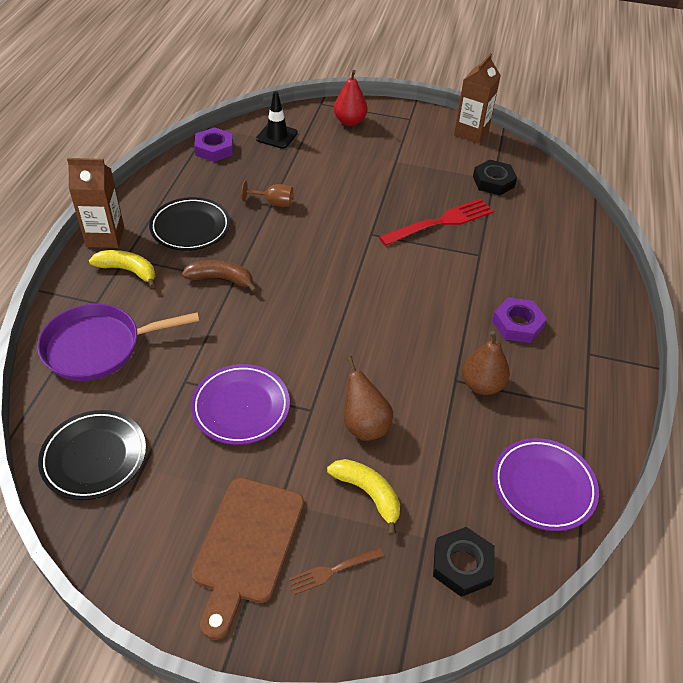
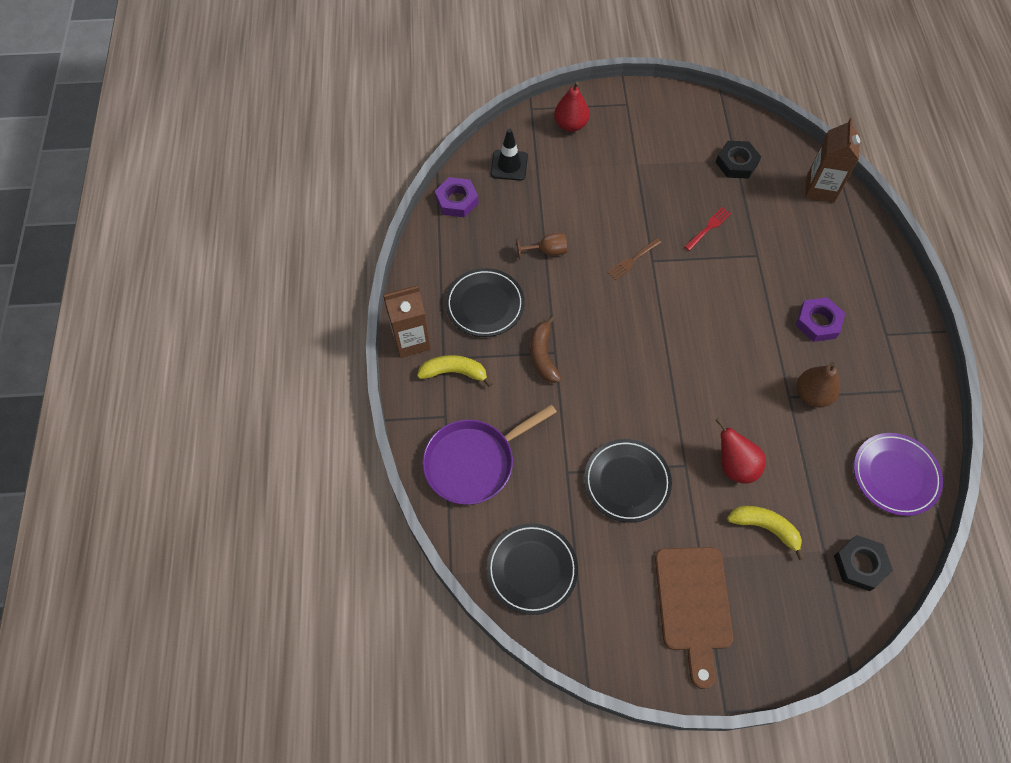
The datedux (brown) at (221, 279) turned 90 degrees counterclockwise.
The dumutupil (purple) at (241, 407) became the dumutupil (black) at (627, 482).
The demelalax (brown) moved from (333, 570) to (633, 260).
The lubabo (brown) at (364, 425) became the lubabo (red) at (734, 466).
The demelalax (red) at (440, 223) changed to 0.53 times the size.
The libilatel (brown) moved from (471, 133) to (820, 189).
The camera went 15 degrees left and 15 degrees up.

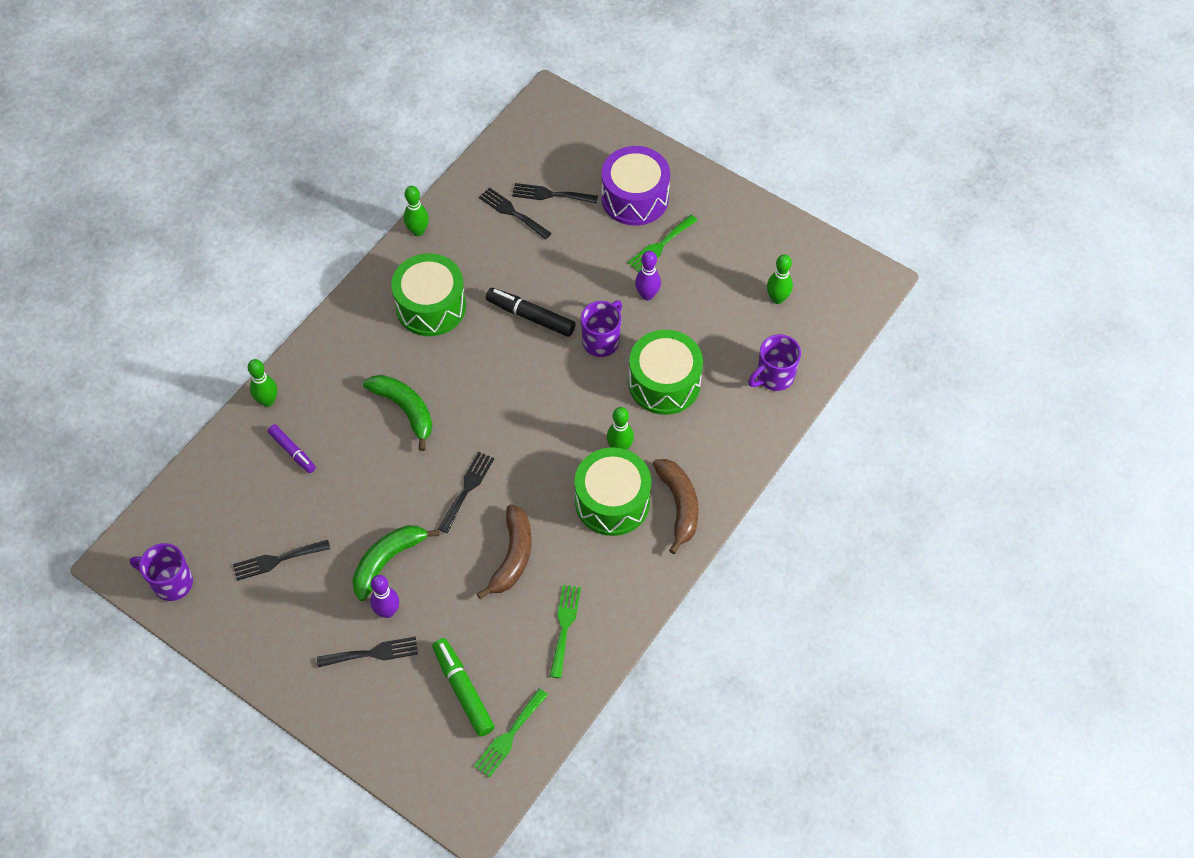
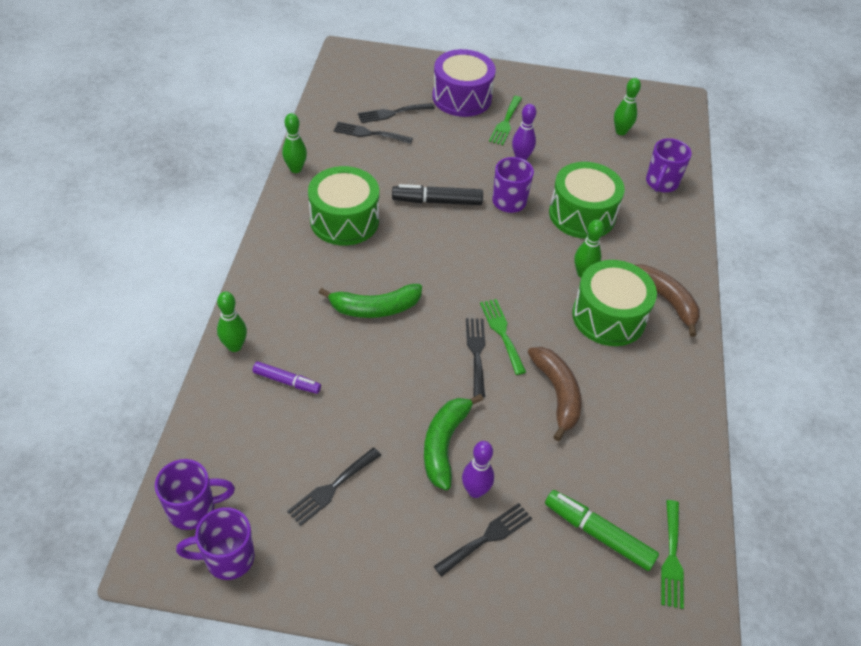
The datedux (green) at (405, 410) turned 150 degrees clockwise.
The demelalax (green) moved from (564, 626) to (502, 332).
The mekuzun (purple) at (193, 509) appeared.
The camera went 30 degrees left and 10 degrees down.

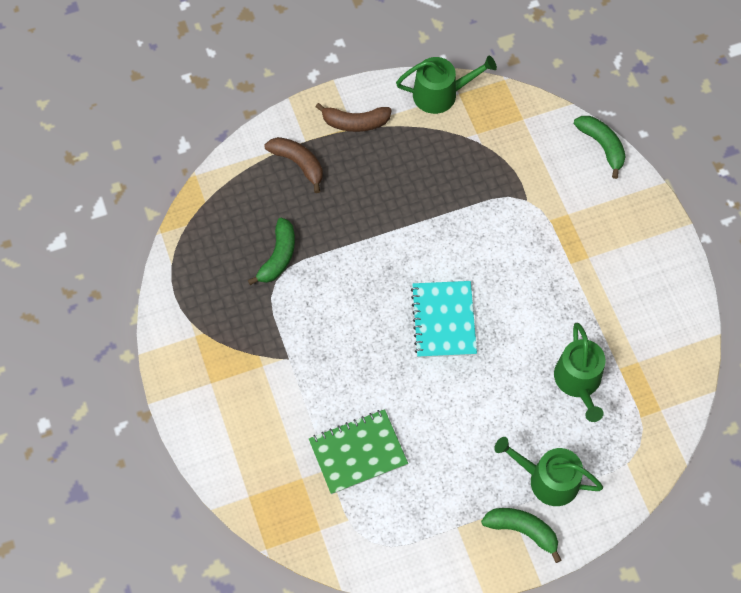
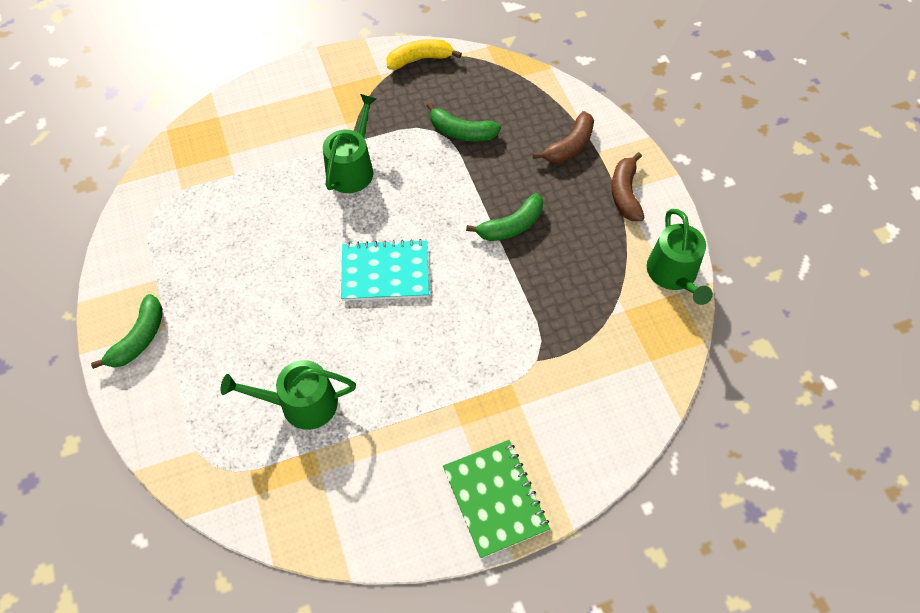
The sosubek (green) moved from (358, 452) to (495, 498).
The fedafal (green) moved from (547, 479) to (352, 168).
The datedux (green) moved from (602, 146) to (511, 226).
The datedux (yellow) at (420, 59) appeared.
The camera went 90 degrees right and 5 degrees down.

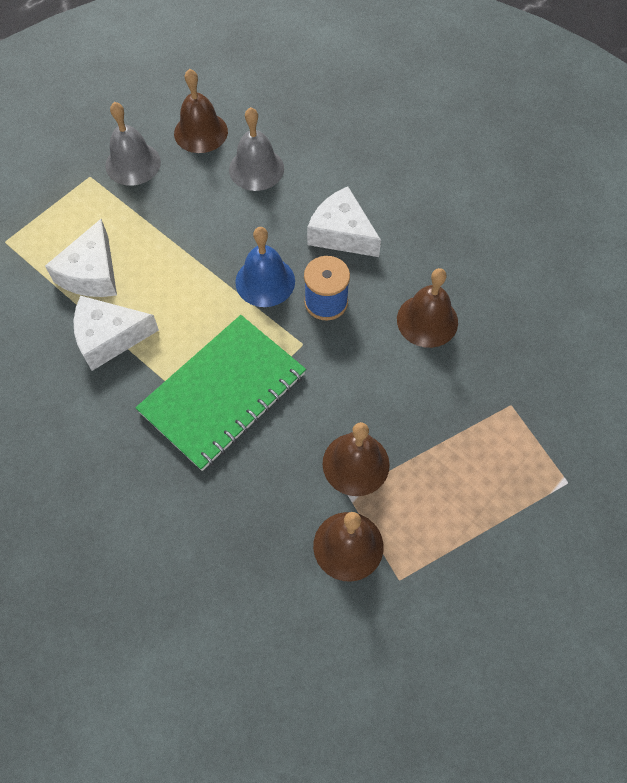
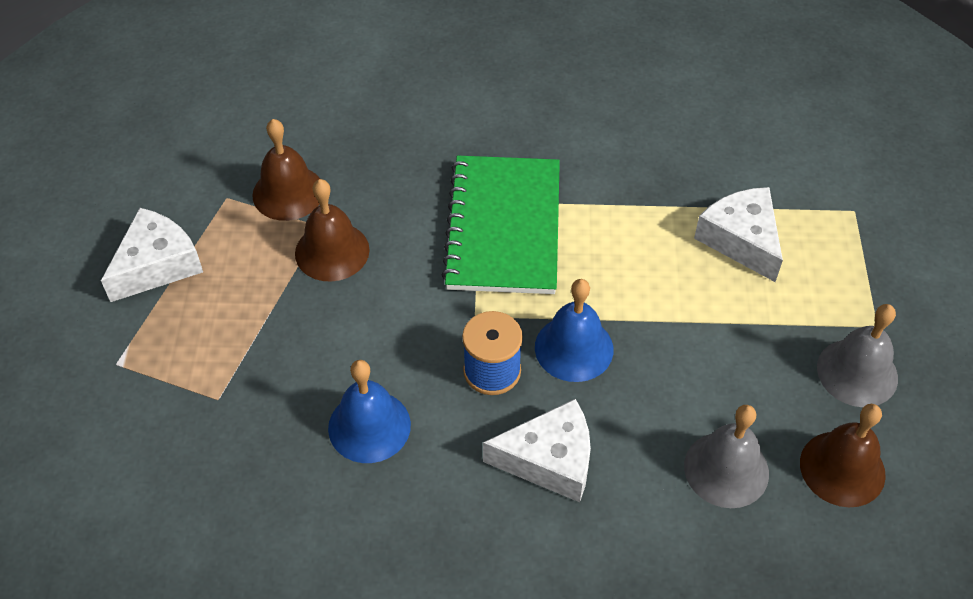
The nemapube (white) moved from (109, 337) to (157, 265).
The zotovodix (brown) at (427, 320) became the zotovodix (blue) at (369, 426).
The camera went 140 degrees right and 10 degrees down.

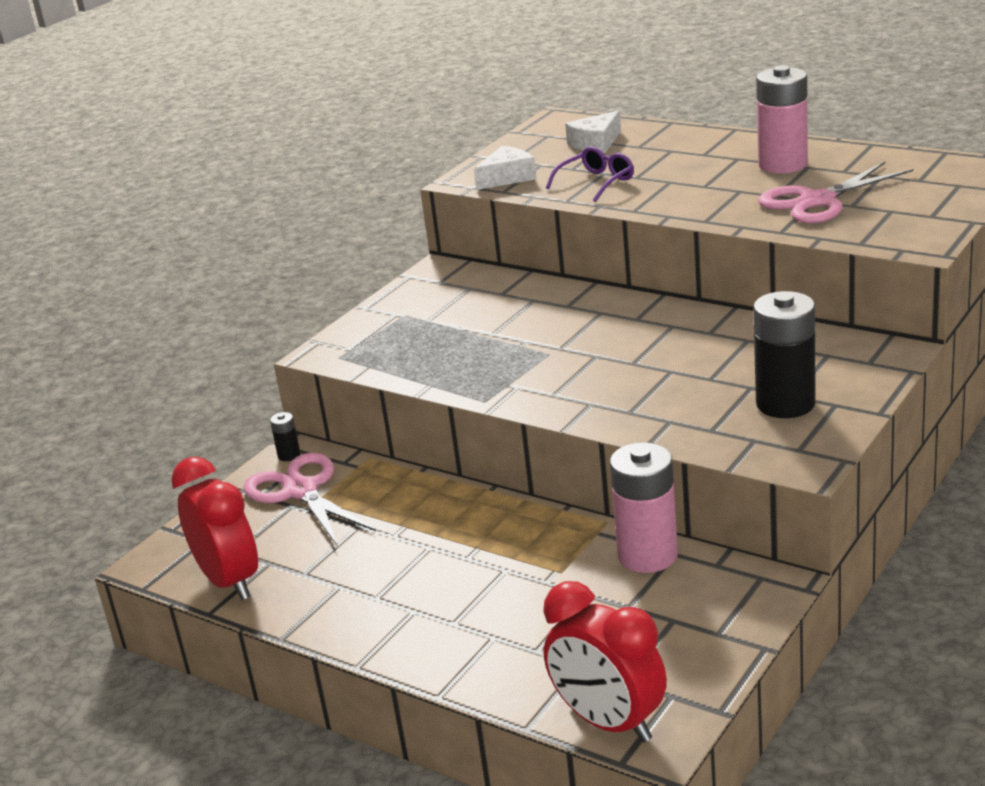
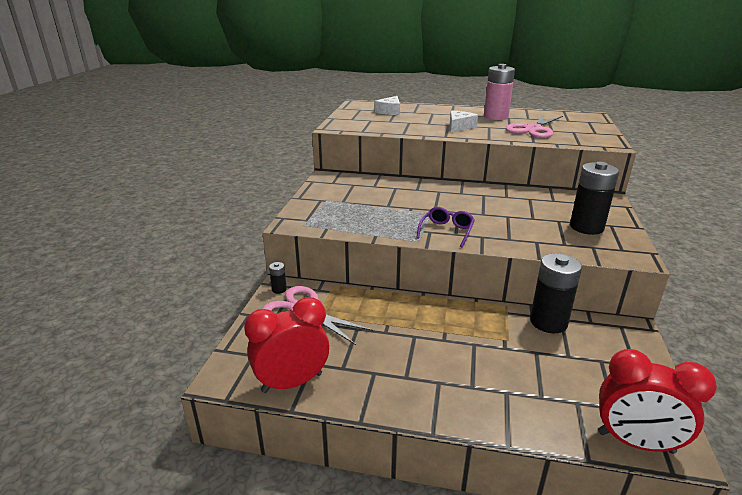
The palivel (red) at (229, 581) turned 60 degrees counterclockwise.
The nemapube (white) moved from (507, 177) to (459, 127).
The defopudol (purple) moved from (596, 183) to (446, 231).
The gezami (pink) at (647, 555) became the gezami (black) at (548, 322).
The camera went 25 degrees left and 0 degrees up.

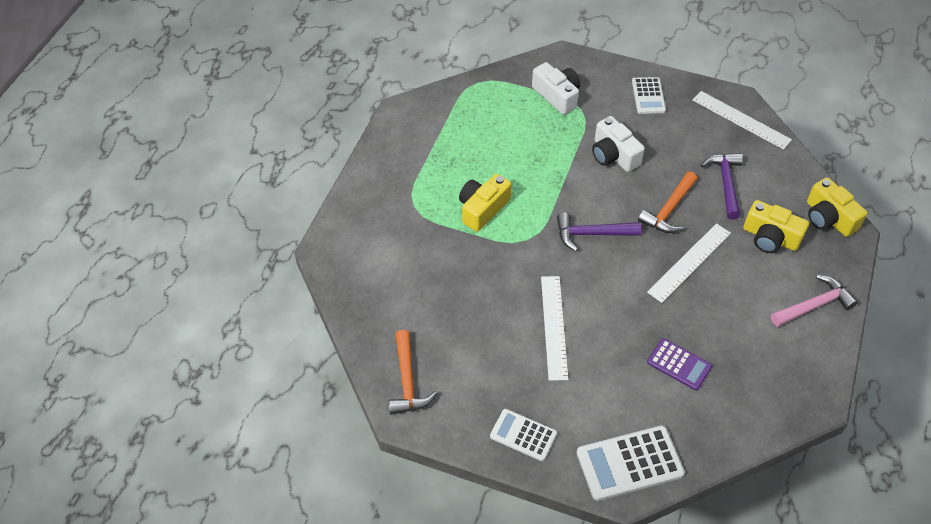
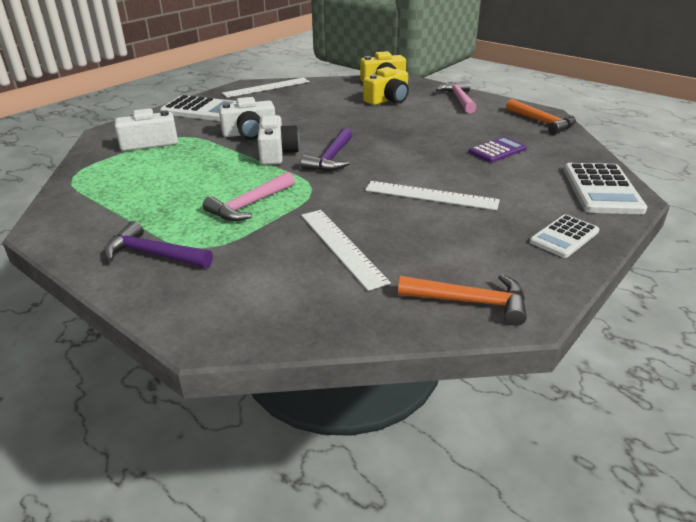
The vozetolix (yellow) at (482, 209) was replaced by the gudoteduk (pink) at (249, 205).
The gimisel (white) at (648, 96) changed to 1.58 times the size.
The gudoteduk (orange) moved from (668, 210) to (542, 122).
The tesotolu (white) moved from (689, 262) to (342, 247).
The gudoteduk (purple) moved from (726, 183) to (153, 254).
The vozetolix (white) at (277, 153) appeared.
The camera went 70 degrees left and 20 degrees down.

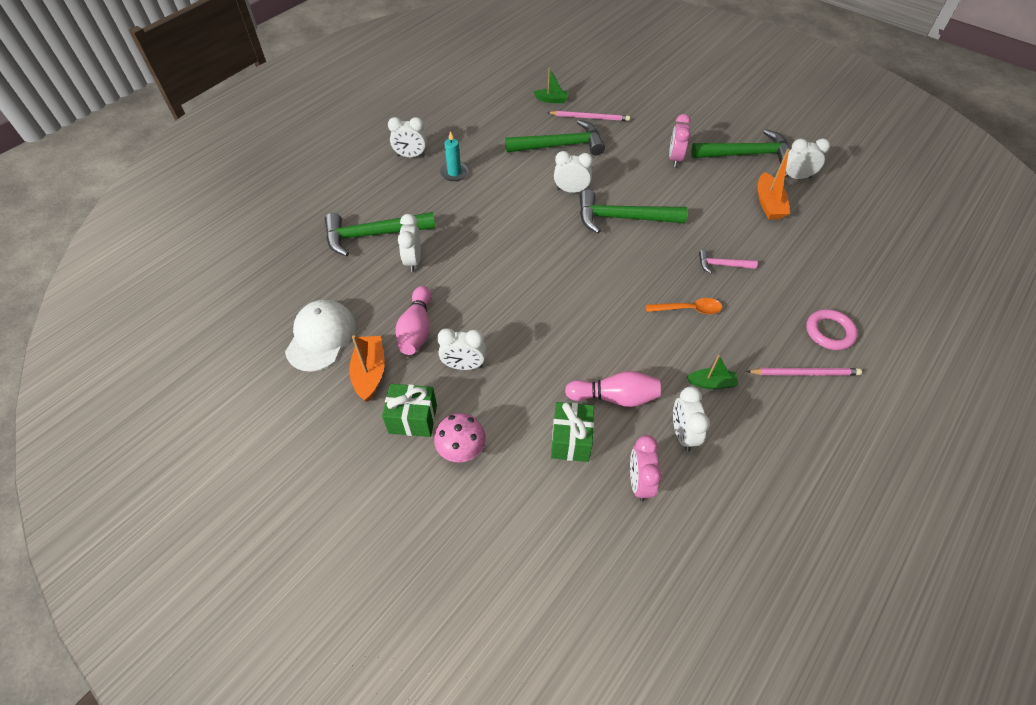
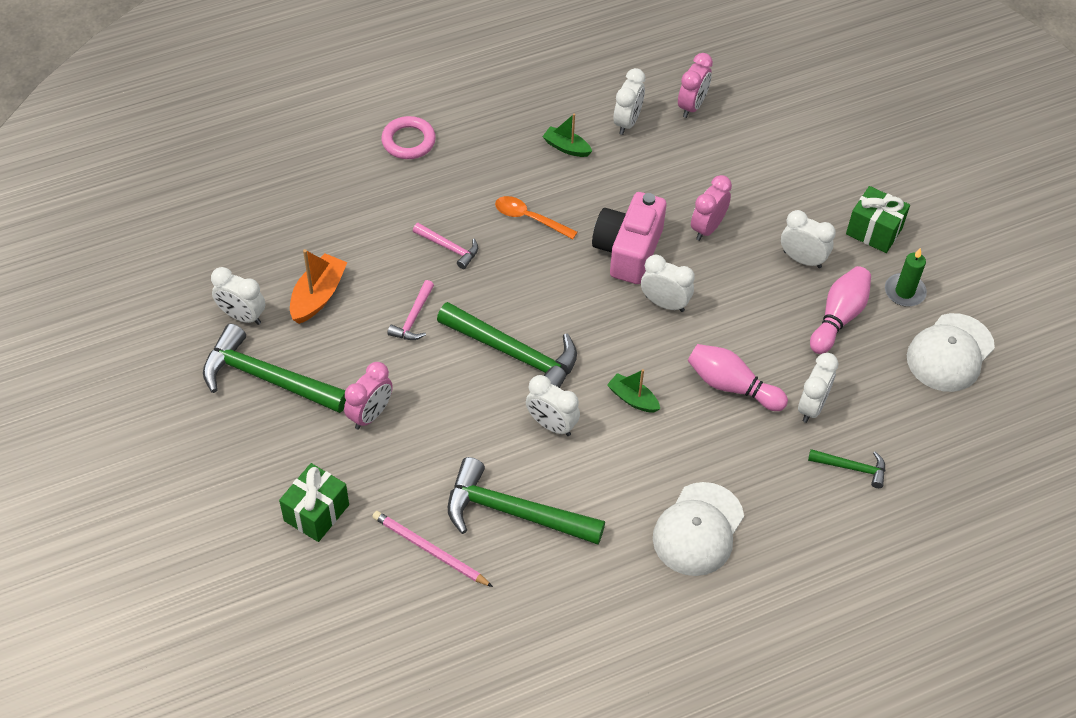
The gudoteduk (green) at (373, 235) changed to 0.50 times the size.
The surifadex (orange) at (370, 372) was replaced by the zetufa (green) at (904, 292).
The palivel (white) moved from (411, 156) to (664, 303).
The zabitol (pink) at (461, 449) disappeared.
The zetufa (turquoise) at (454, 173) was replaced by the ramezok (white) at (698, 529).
The surifadex (green) moved from (551, 100) to (633, 399).
The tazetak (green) moved from (571, 440) to (316, 513).
The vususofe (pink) moved from (615, 397) to (731, 386).
The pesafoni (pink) at (804, 373) disappeared.
The gudoteduk (pink) at (413, 318) appeared.
The vozetolix (pink) at (628, 251) appeared.
The palivel (pink) at (707, 228) appeared.
The camera went 155 degrees left and 0 degrees up.

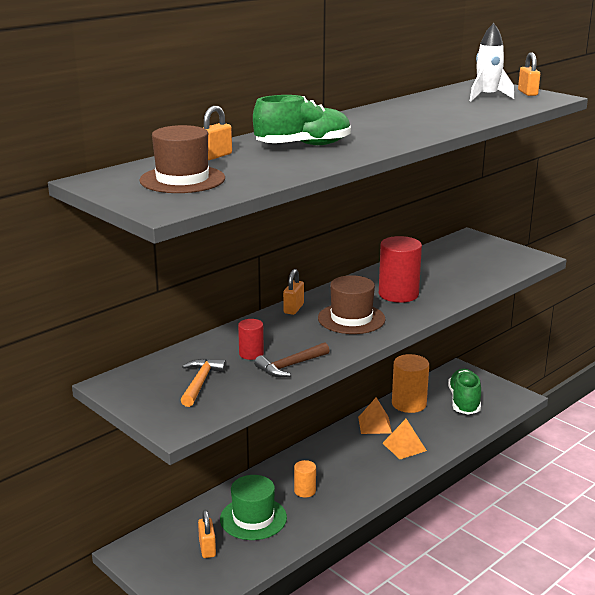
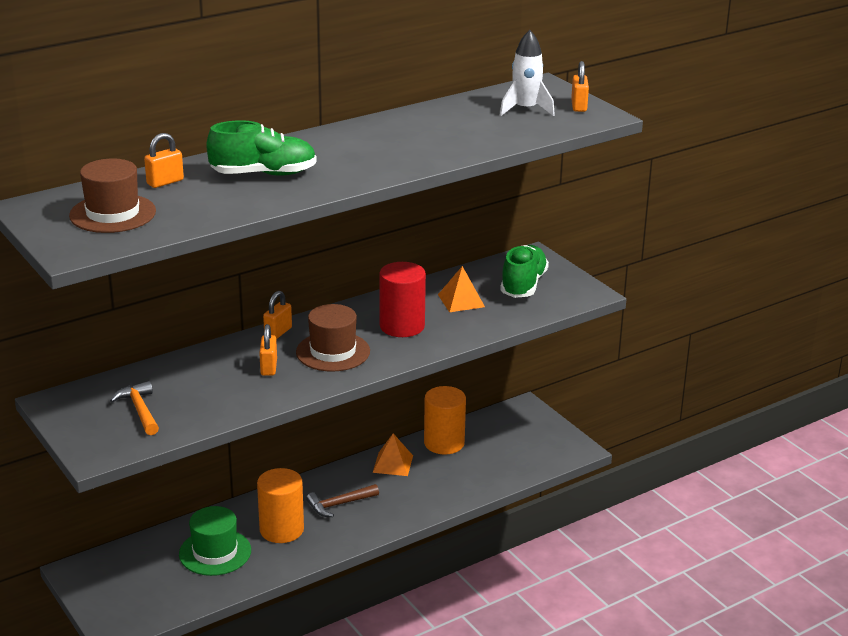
The gudoteduk (orange) at (200, 383) turned 45 degrees counterclockwise.
The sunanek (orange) moved from (207, 548) to (269, 367).
The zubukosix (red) at (251, 354) disappeared.
The gudoteduk (brown) moved from (290, 366) to (339, 504).
The zubukosix (orange) at (305, 491) changed to 1.86 times the size.
The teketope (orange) moved from (404, 446) to (461, 300).
The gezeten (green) moved from (464, 402) to (523, 285).
The camera went 10 degrees right and 5 degrees up.

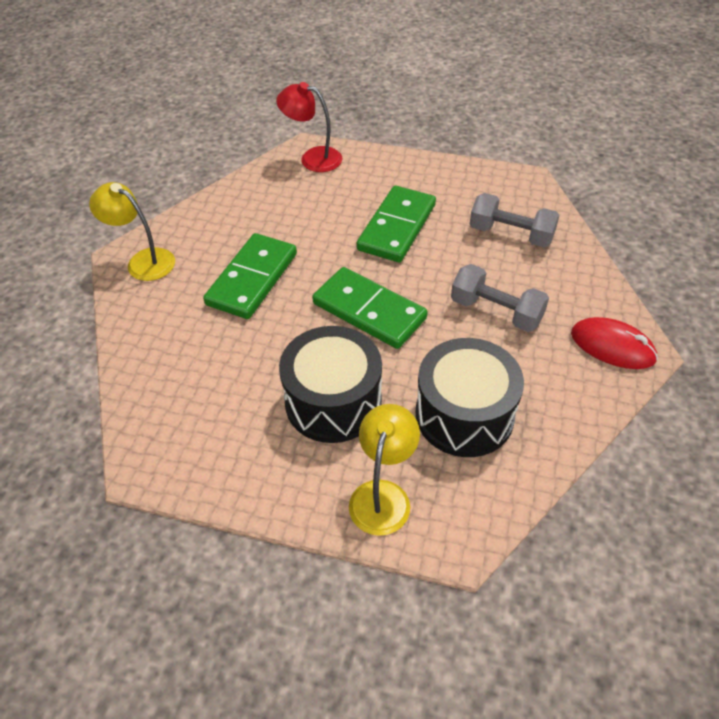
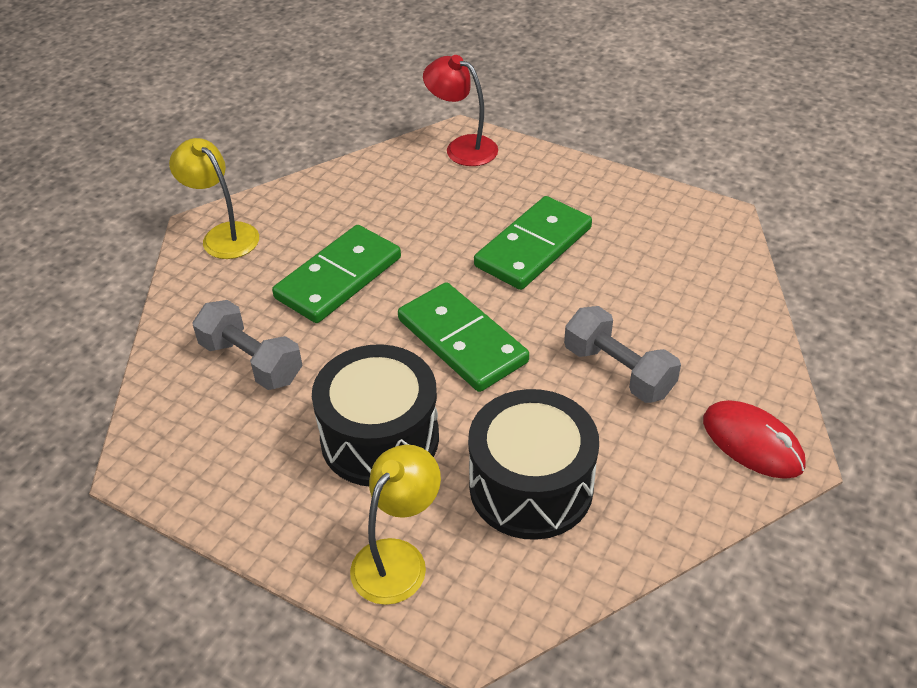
The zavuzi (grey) moved from (511, 234) to (251, 361).
The camera went 15 degrees right and 5 degrees down.

